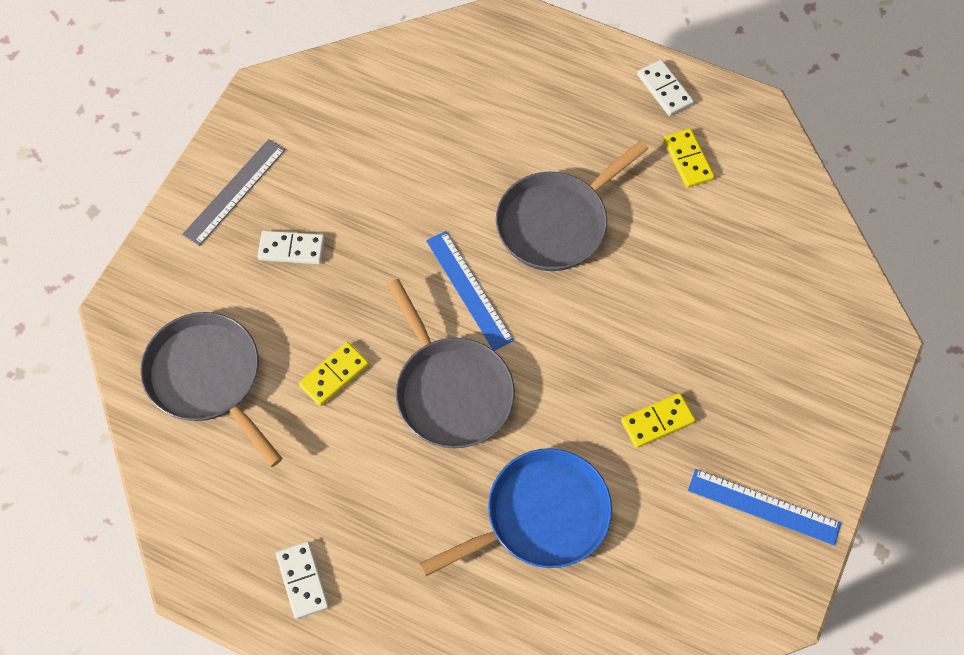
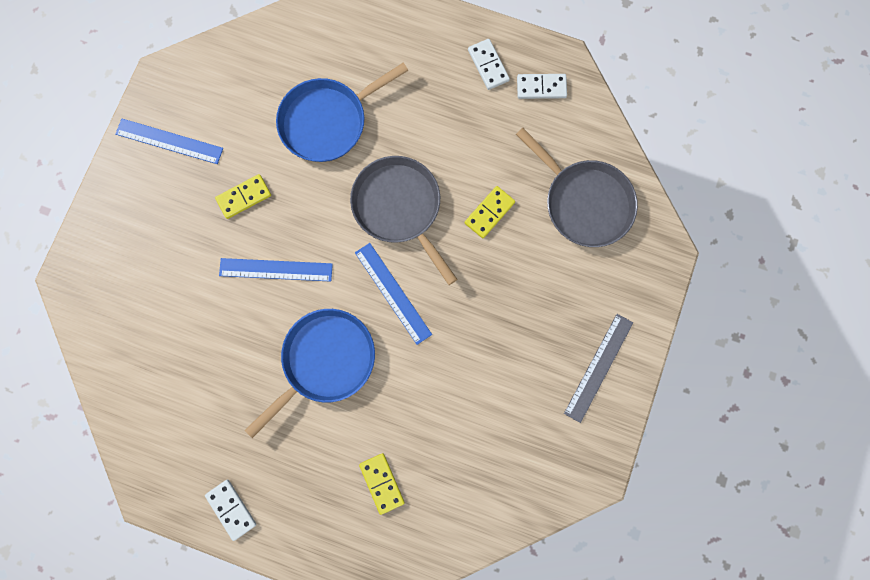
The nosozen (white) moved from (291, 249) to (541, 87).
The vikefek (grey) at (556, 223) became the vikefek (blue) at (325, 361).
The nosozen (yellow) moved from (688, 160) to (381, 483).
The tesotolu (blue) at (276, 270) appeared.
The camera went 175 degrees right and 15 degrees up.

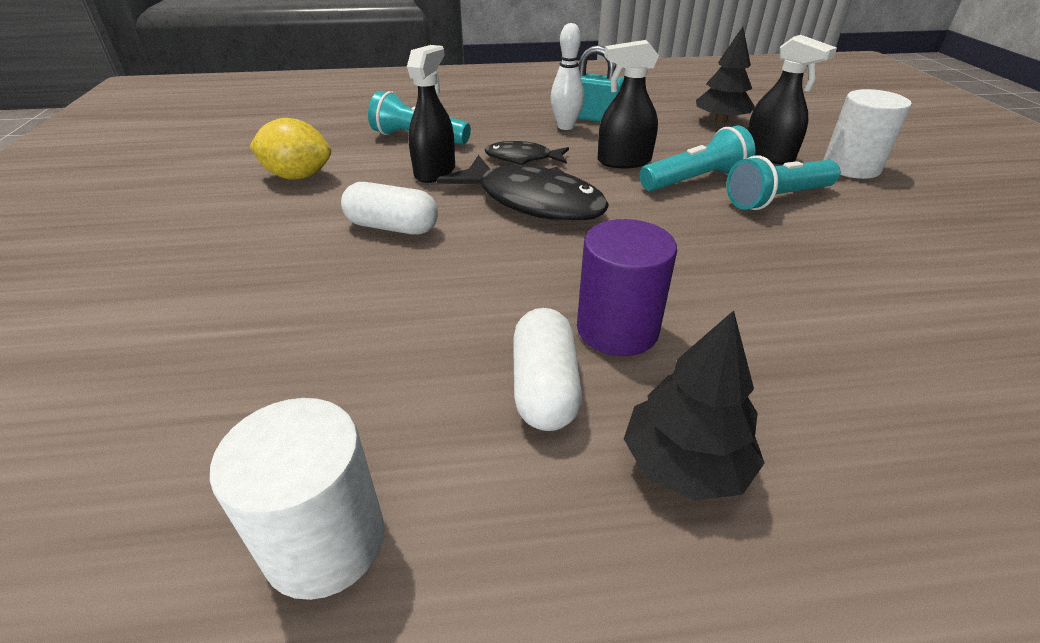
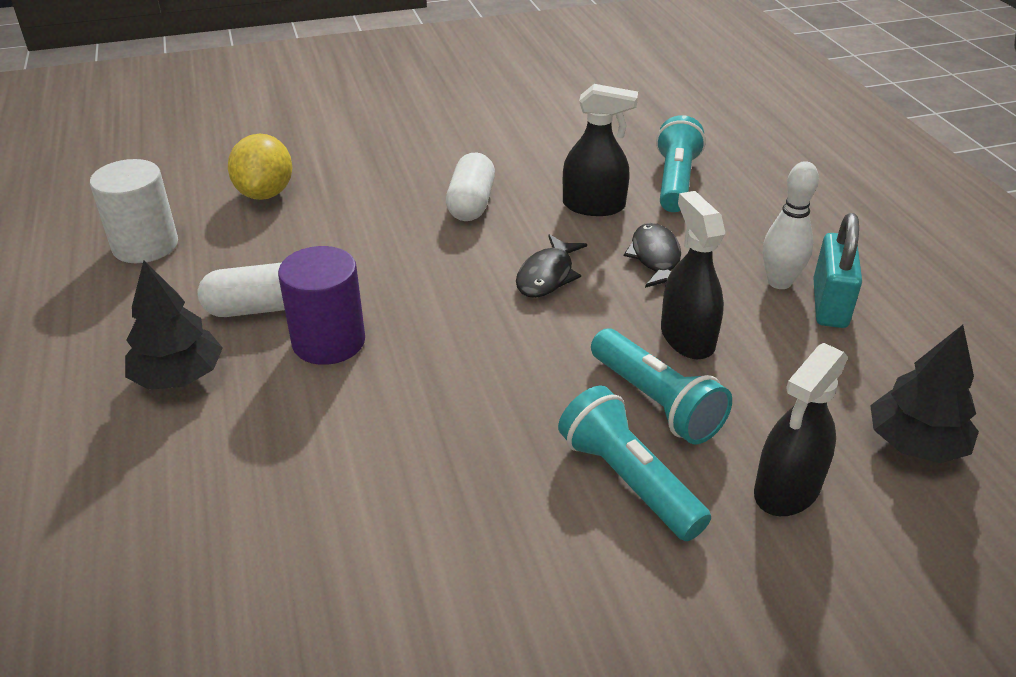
The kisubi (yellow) moved from (298, 176) to (265, 193).
The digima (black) at (532, 202) changed to 0.55 times the size.
The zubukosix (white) at (851, 167) disappeared.
The camera went 80 degrees right and 0 degrees up.

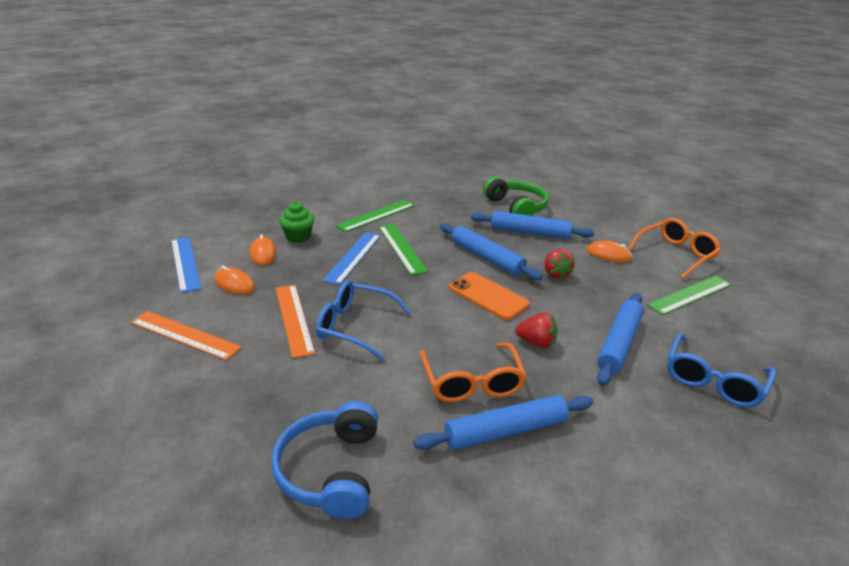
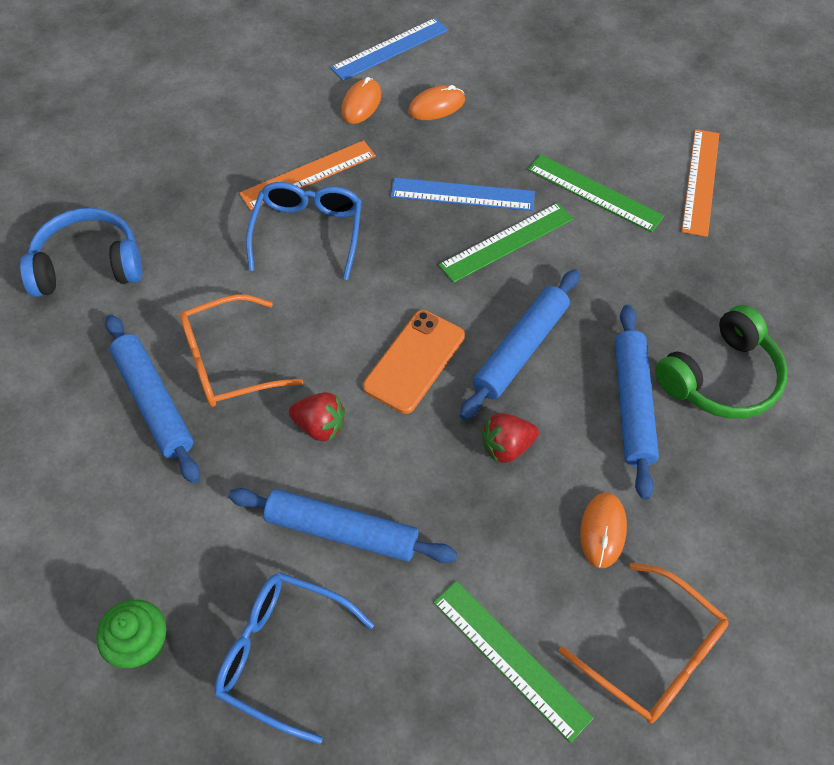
The tesotolu (orange) moved from (185, 335) to (700, 181).
The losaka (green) moved from (298, 237) to (141, 644).
The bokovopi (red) at (536, 342) turned 75 degrees counterclockwise.
The camera went 80 degrees right and 25 degrees up.

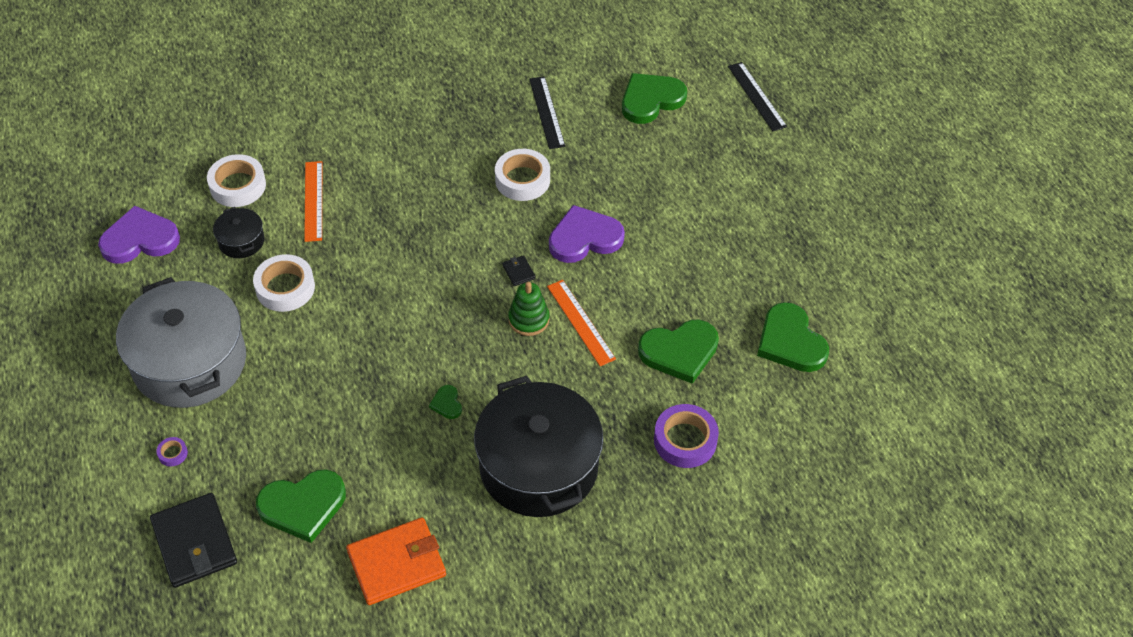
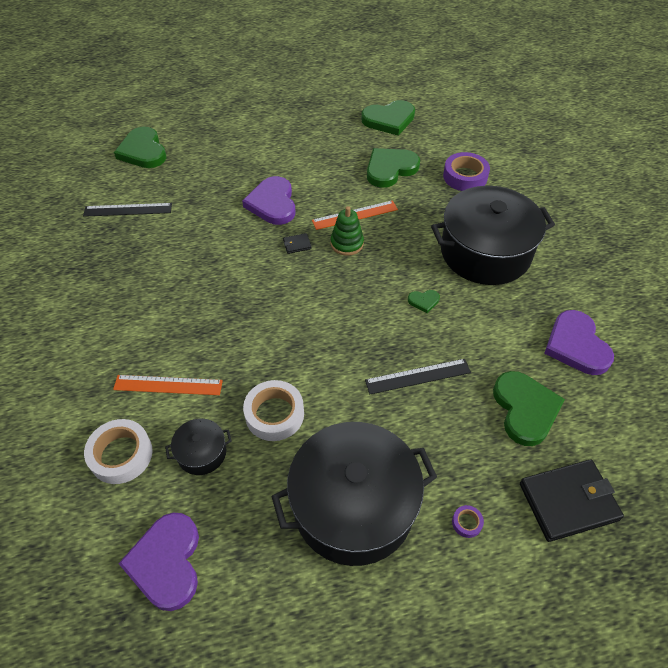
The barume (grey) at (190, 362) became the barume (black) at (353, 506).
The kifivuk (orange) at (396, 563) was replaced by the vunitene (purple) at (576, 345).
The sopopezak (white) at (522, 180) disappeared.
The vunitene (green) at (679, 352) turned 120 degrees counterclockwise.
The tesotolu (black) moved from (757, 96) to (418, 376).
The camera went 80 degrees left and 0 degrees up.

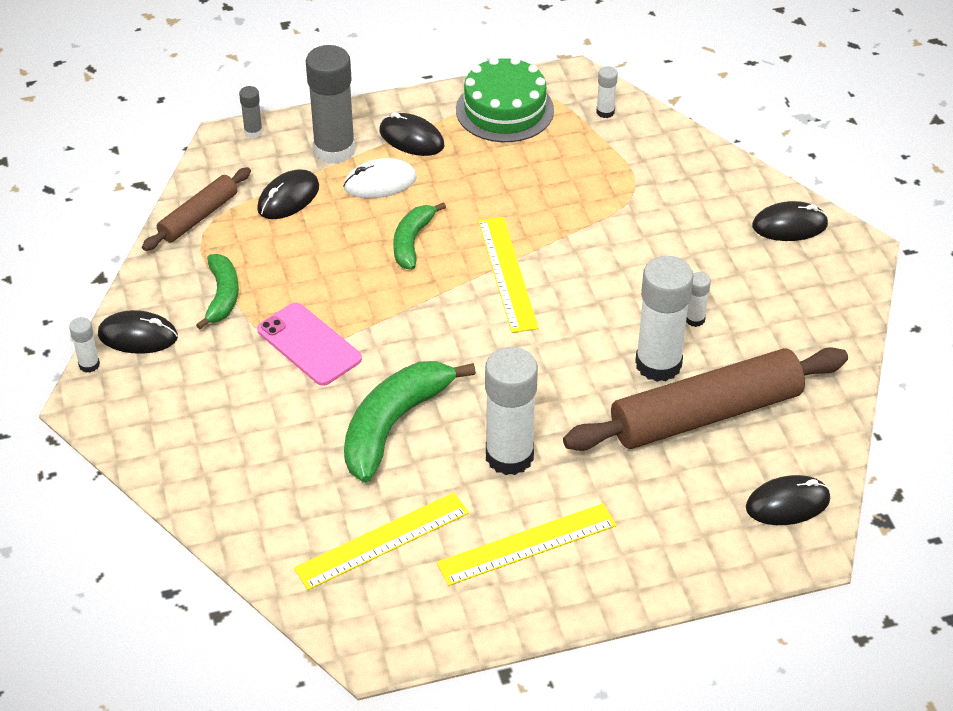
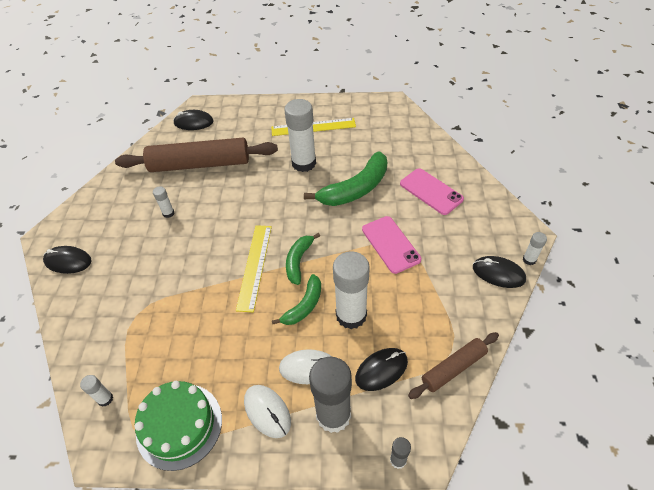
The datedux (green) moved from (222, 296) to (298, 261).
The tesotolu (yellow) at (382, 541) disappeared.
The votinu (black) at (411, 138) became the votinu (white) at (267, 411).
The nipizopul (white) moved from (658, 364) to (351, 315).
The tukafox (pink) at (431, 191) appeared.
The camera went 160 degrees left and 5 degrees up.

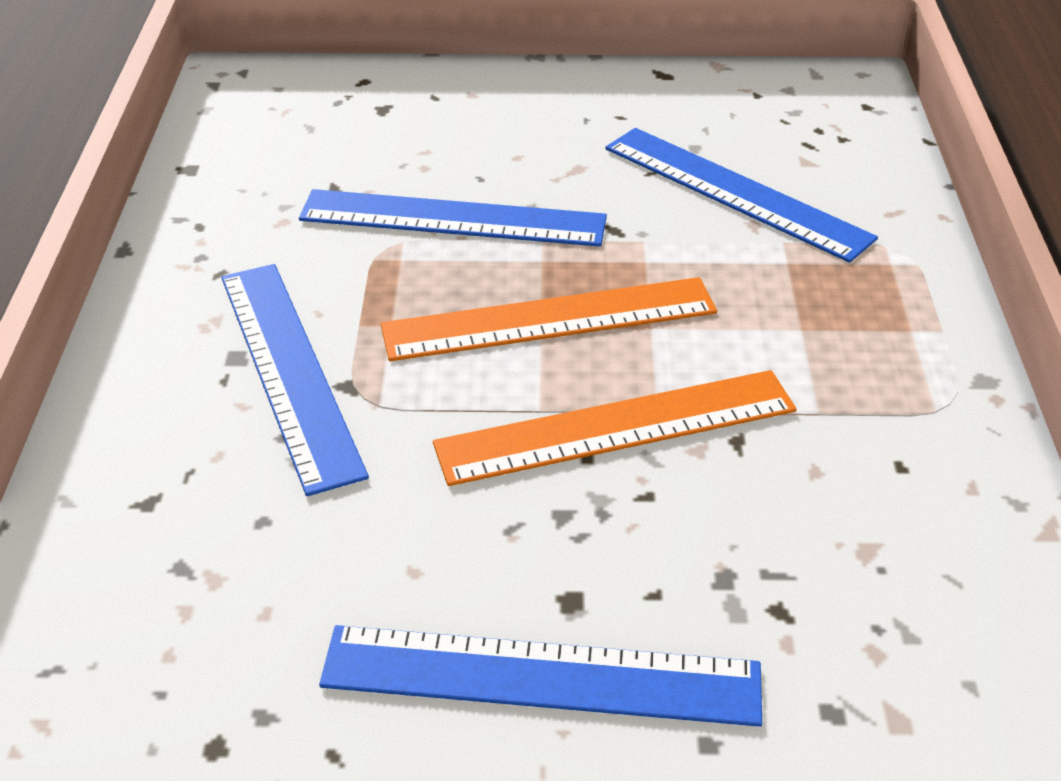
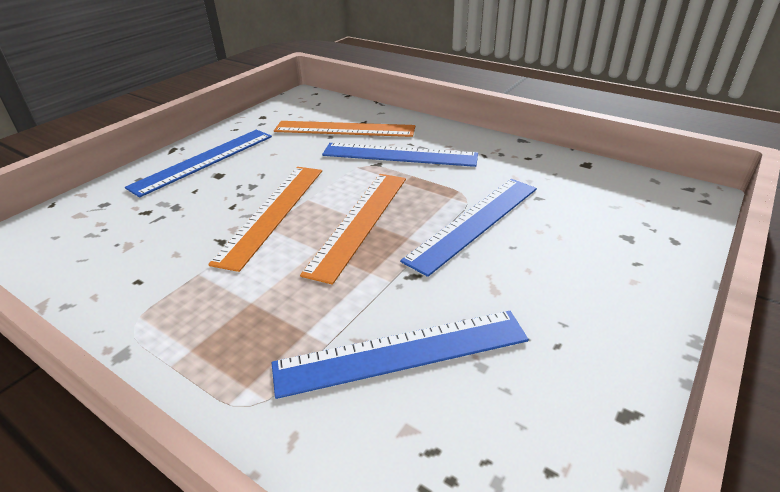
The tesotolu (orange) at (344, 129) appeared.
The camera went 125 degrees right and 5 degrees down.

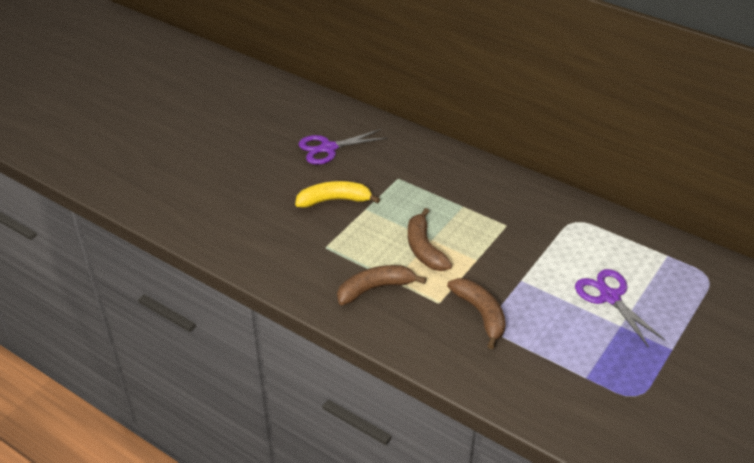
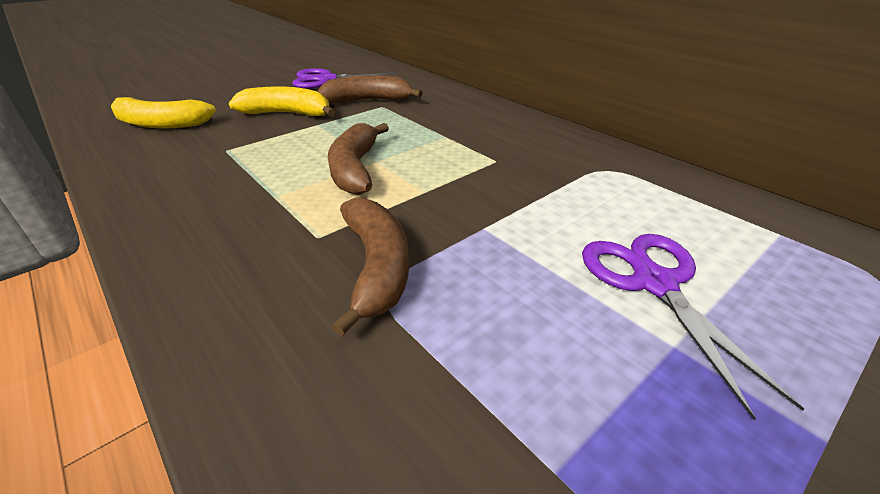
The datedux (brown) moved from (375, 289) to (367, 101).
The datedux (yellow) at (161, 124) appeared.
The camera went 15 degrees right and 5 degrees down.

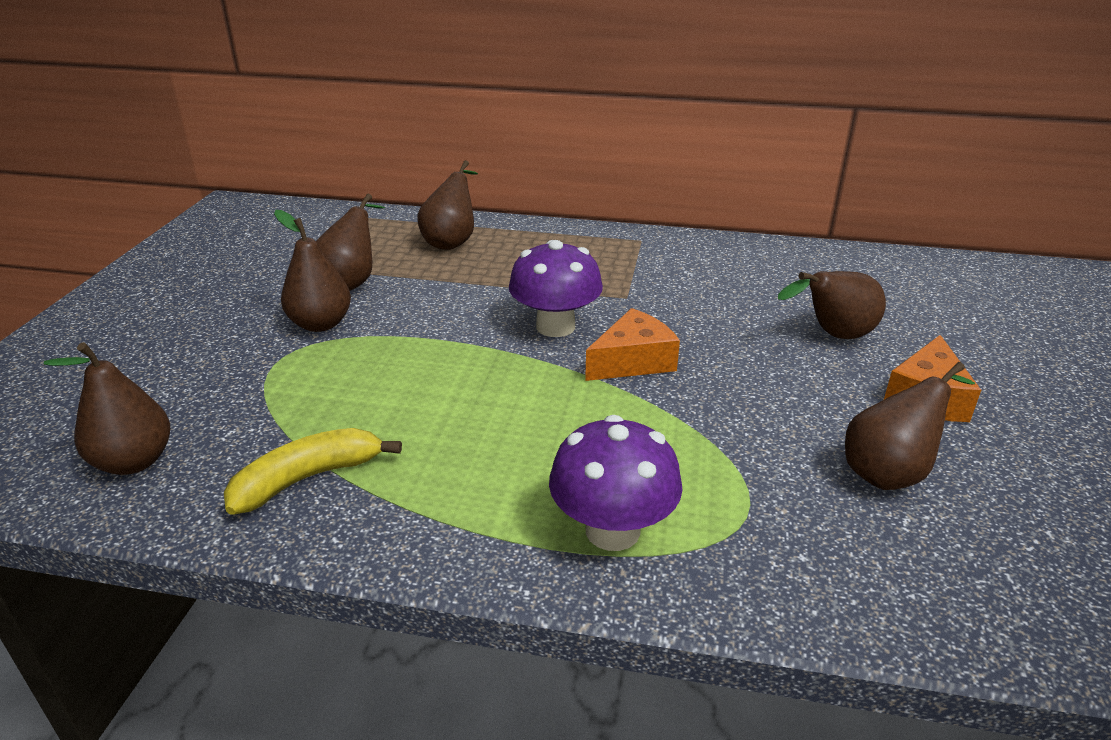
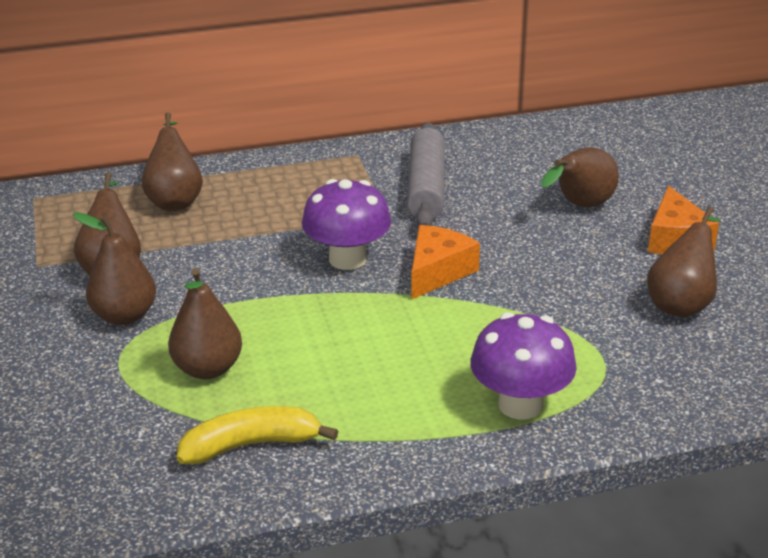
The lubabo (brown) moved from (134, 461) to (208, 369).
The datedux (yellow) at (308, 479) turned 45 degrees clockwise.
The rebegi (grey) at (426, 187) appeared.
The camera went 25 degrees left and 0 degrees up.

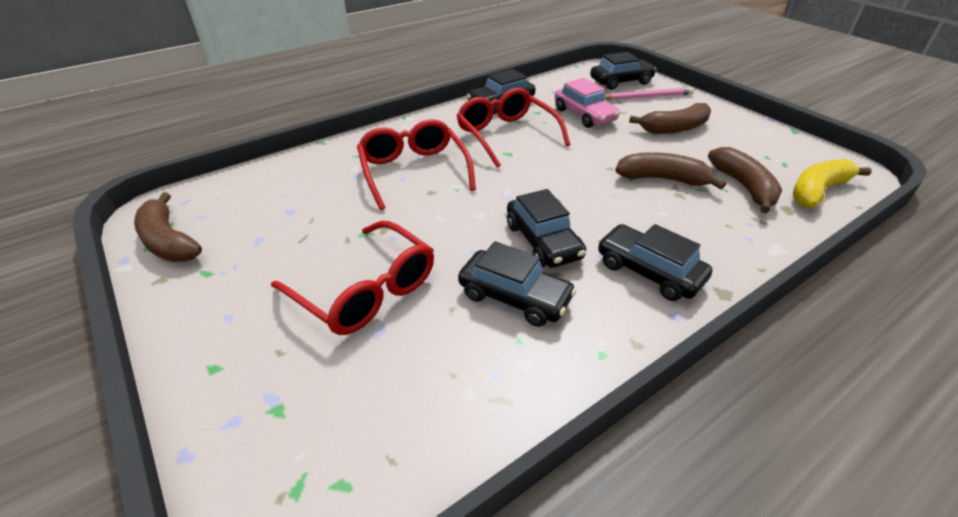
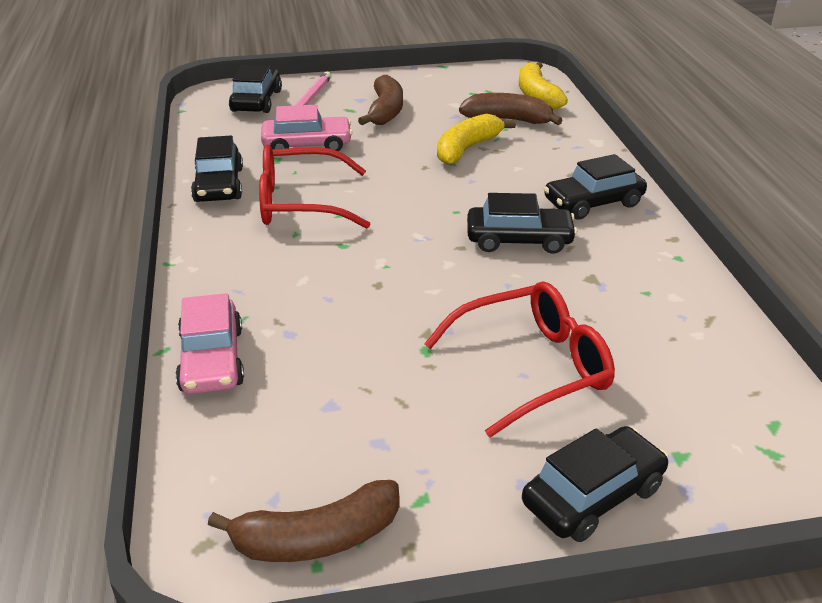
The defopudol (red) at (413, 171) disappeared.
The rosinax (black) moved from (514, 297) to (593, 495).
The datedux (brown) at (662, 179) became the datedux (yellow) at (467, 149).
The rosinax (pink) at (212, 360) appeared.
The camera went 65 degrees left and 5 degrees down.

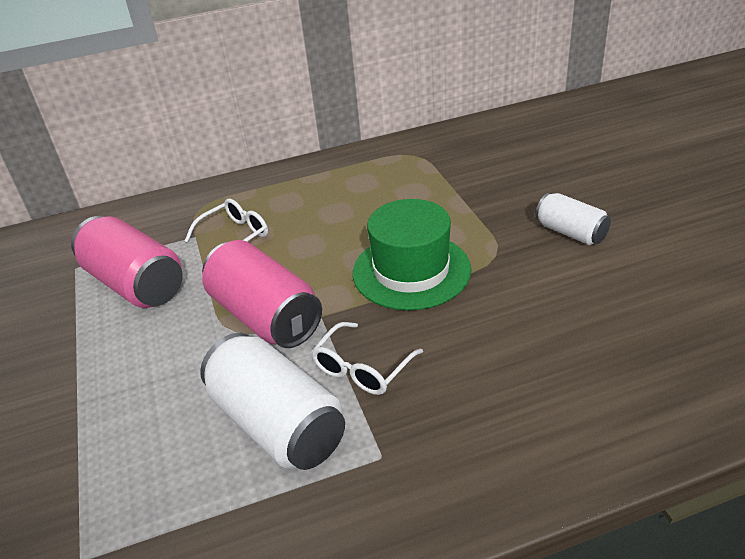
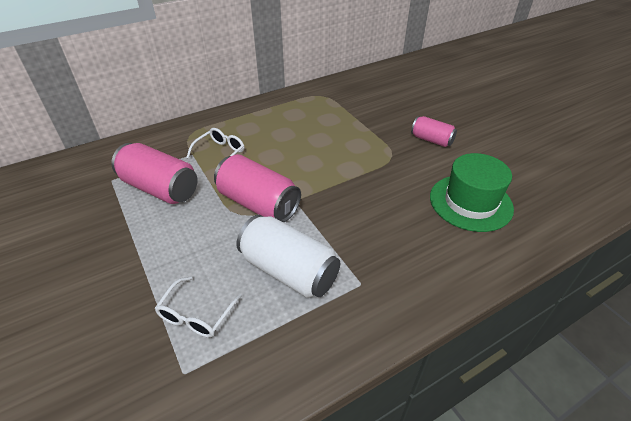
The defopudol (white) moved from (362, 369) to (196, 315).
The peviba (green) moved from (411, 271) to (470, 202).
The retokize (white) at (570, 232) became the retokize (pink) at (431, 140).
The camera went 15 degrees left and 5 degrees up.

